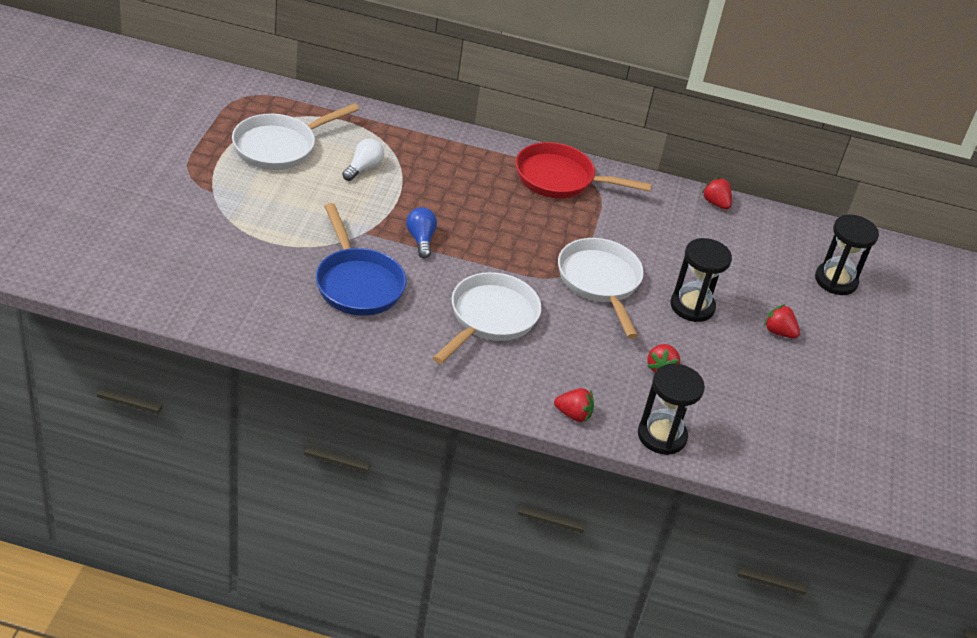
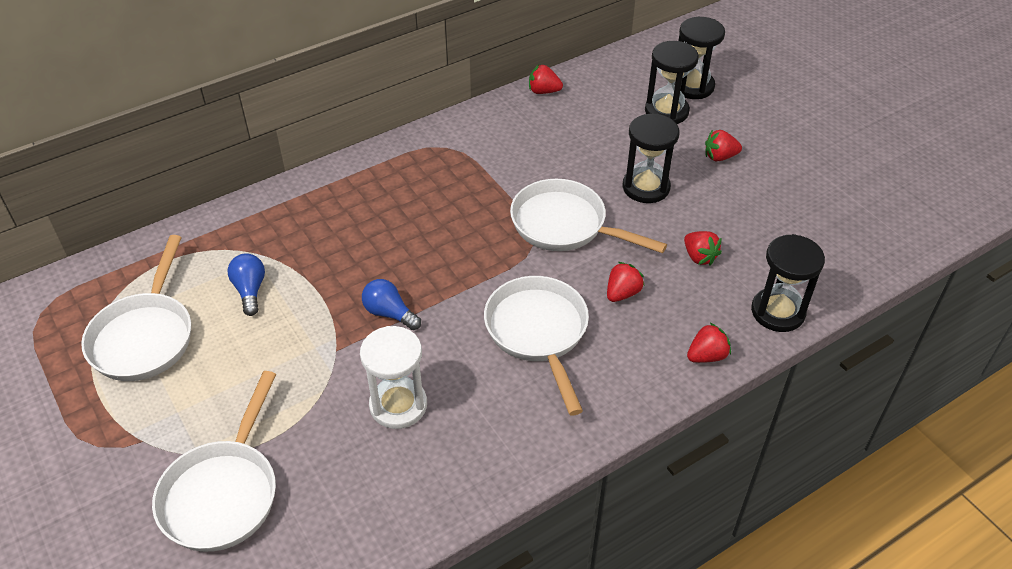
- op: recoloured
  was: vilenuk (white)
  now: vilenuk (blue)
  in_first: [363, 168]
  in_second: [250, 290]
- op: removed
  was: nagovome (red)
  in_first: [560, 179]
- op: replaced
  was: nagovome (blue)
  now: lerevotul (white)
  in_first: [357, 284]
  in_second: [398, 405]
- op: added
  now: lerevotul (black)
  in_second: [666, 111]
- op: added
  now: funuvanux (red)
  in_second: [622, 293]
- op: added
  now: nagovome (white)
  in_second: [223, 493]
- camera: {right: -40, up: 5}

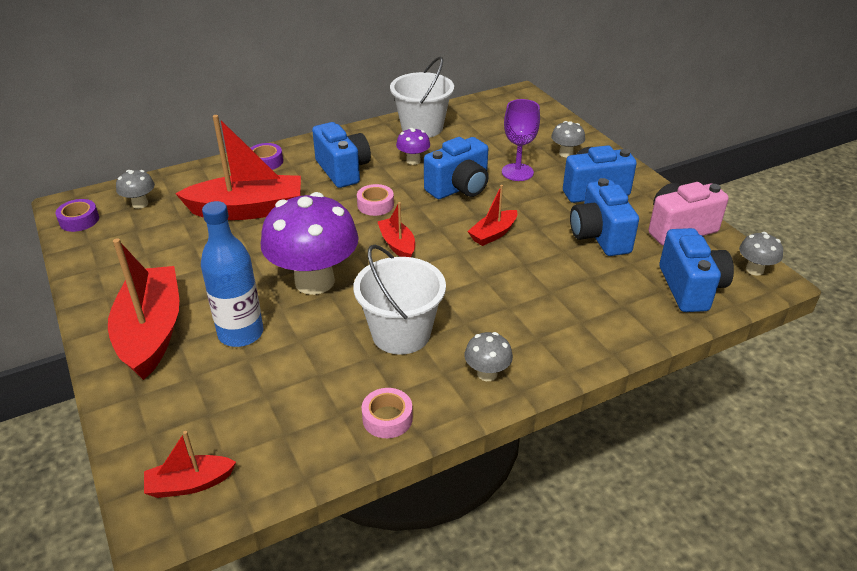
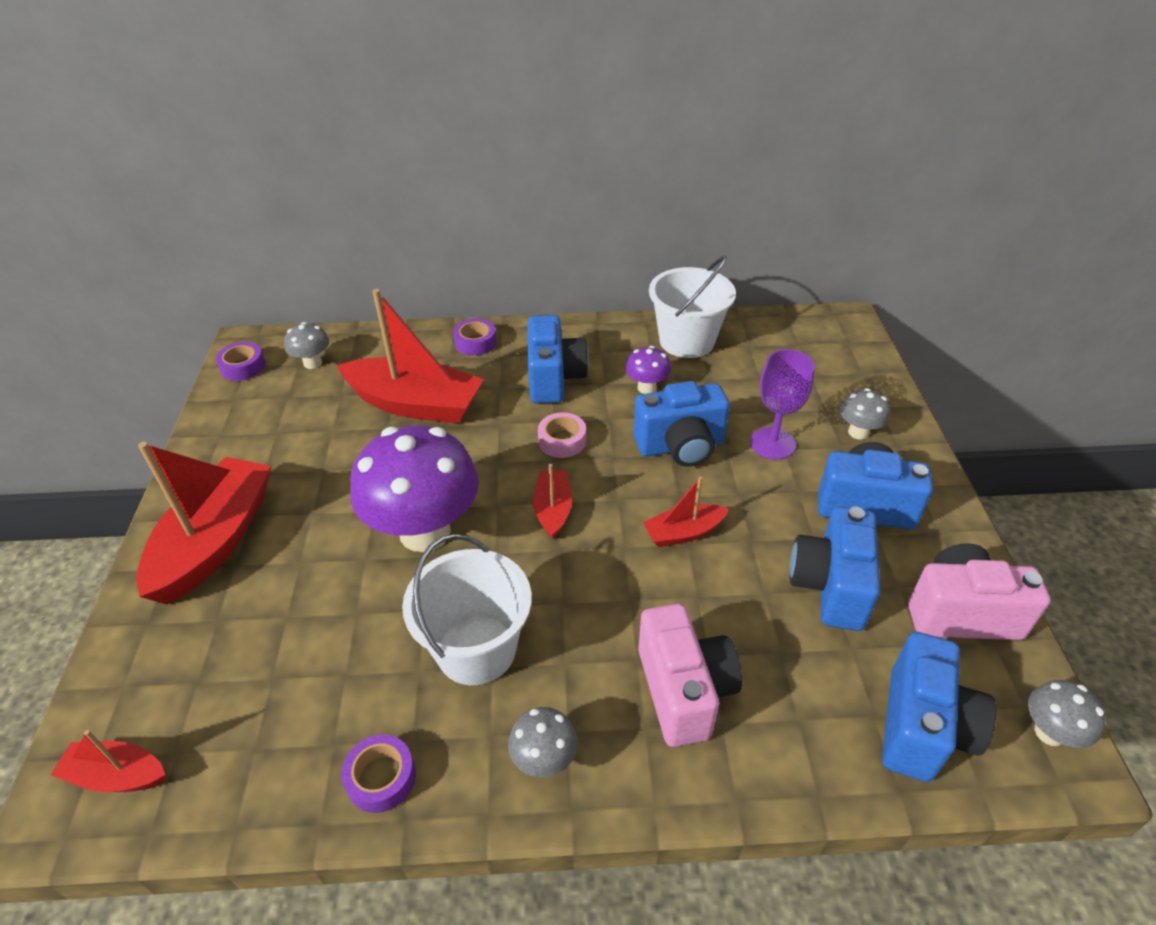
- op: removed
  was: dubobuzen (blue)
  in_first: [241, 333]
- op: recoloured
  was: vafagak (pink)
  now: vafagak (purple)
  in_first: [387, 418]
  in_second: [381, 778]
- op: added
  now: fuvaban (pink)
  in_second: [684, 691]
- camera: {right: 25, up: 5}

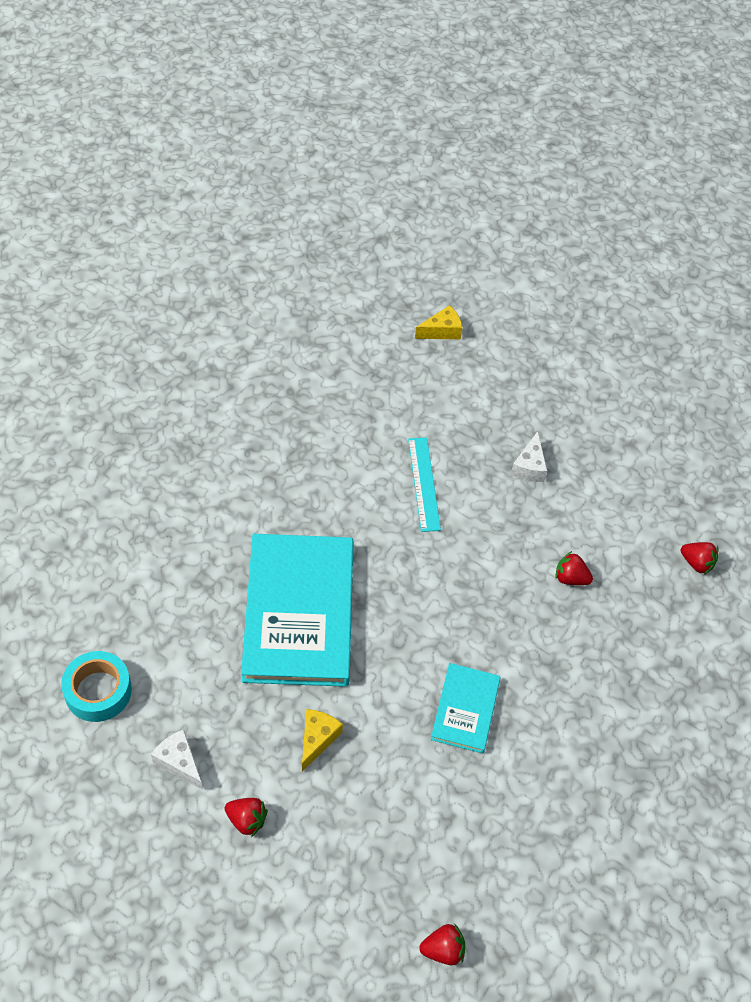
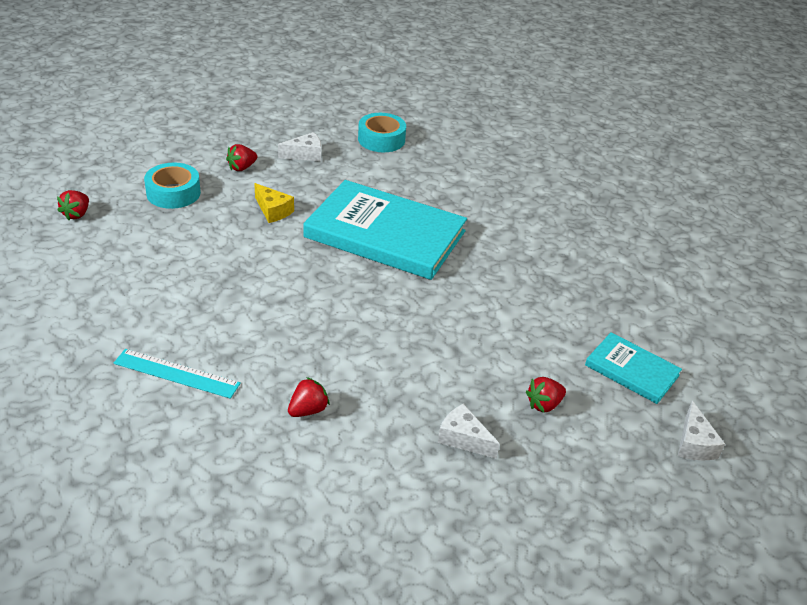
- op: recoloured
  was: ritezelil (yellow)
  now: ritezelil (white)
  in_first: [442, 331]
  in_second: [694, 444]
- op: moved
  was: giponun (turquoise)
  in_first: [423, 483]
  in_second: [177, 373]
- op: moved
  was: funuvanux (red)
  in_first: [696, 563]
  in_second: [544, 404]
- op: moved
  was: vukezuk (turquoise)
  in_first: [465, 709]
  in_second: [632, 370]
- op: added
  now: vafagak (turquoise)
  in_second: [173, 193]
- camera: {right: 115, up: -15}

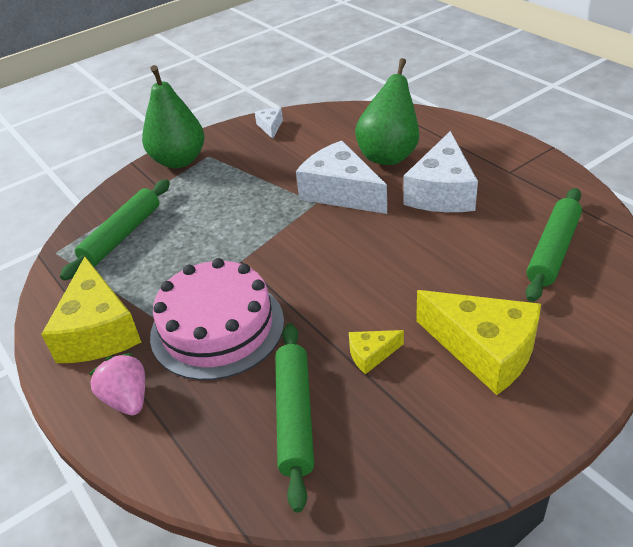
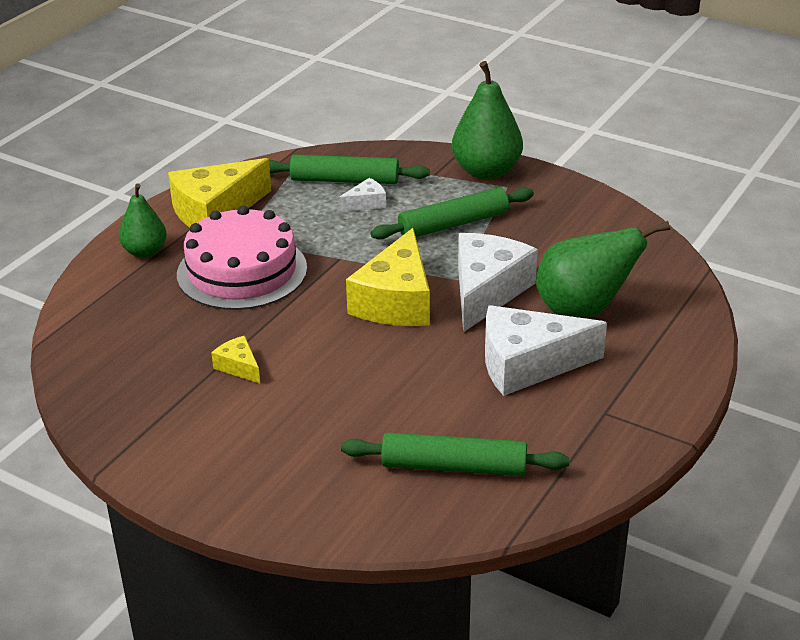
- op: moved
  was: ritezelil (white)
  in_first: [270, 127]
  in_second: [366, 203]
- op: moved
  was: ritezelil (yellow)
  in_first: [484, 350]
  in_second: [396, 301]
- op: moved
  was: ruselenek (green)
  in_first: [295, 417]
  in_second: [453, 224]
- op: replaced
  was: funuvanux (pink)
  now: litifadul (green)
  in_first: [127, 399]
  in_second: [145, 252]
- camera: {right: 65, up: -5}

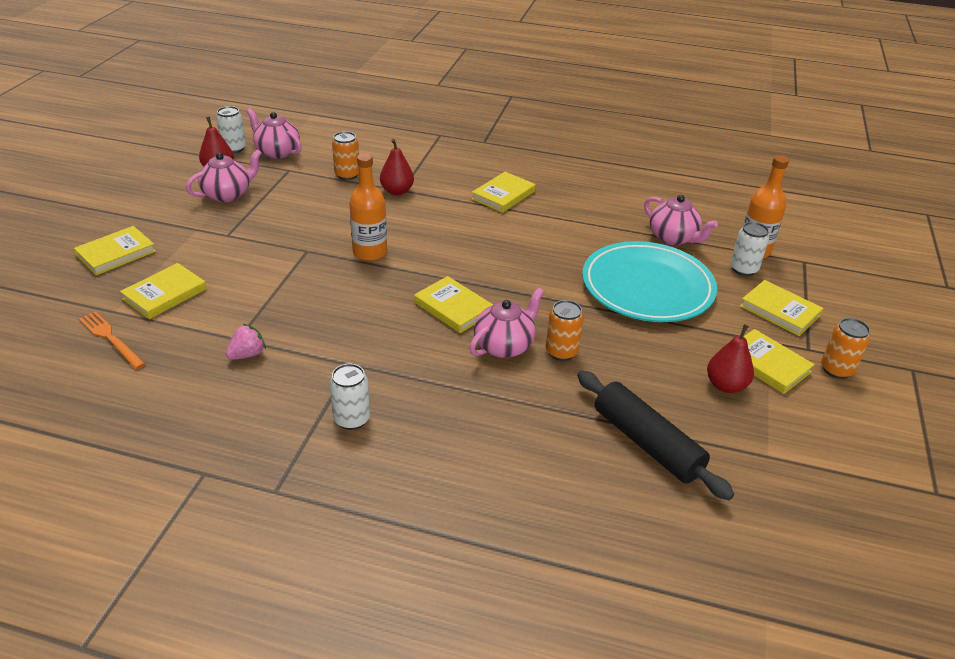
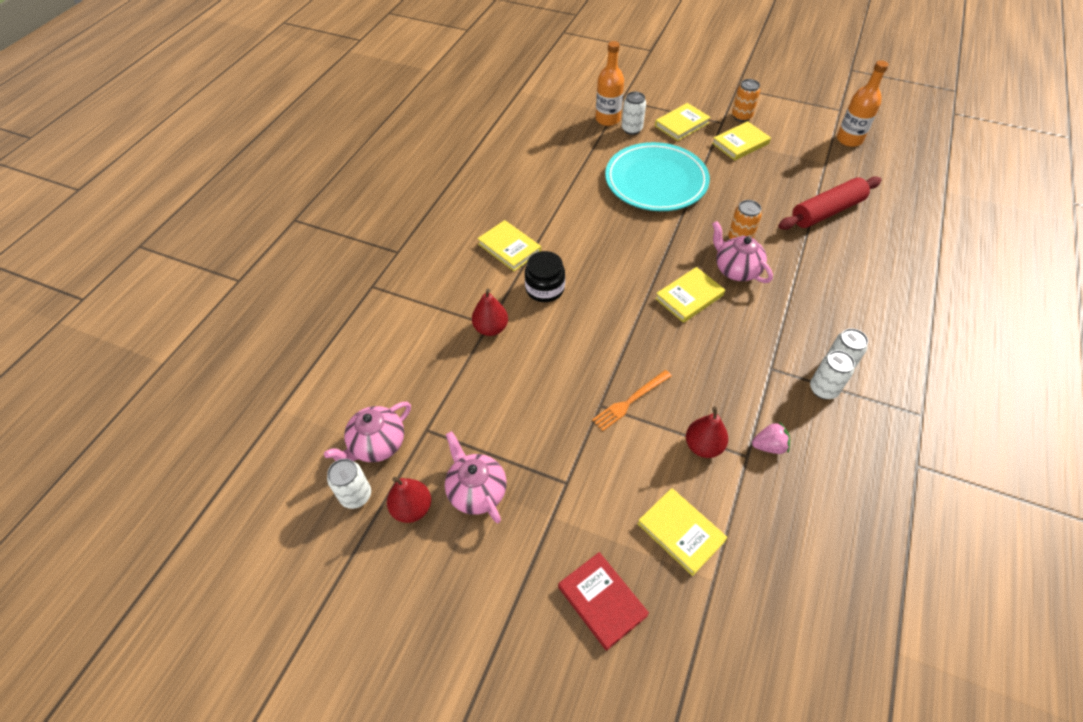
- op: removed
  was: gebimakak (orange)
  in_first: [347, 175]
- op: moved
  was: dubobuzen (orange)
  in_first: [370, 252]
  in_second: [849, 140]
- op: removed
  was: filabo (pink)
  in_first: [673, 238]
- op: recoloured
  was: vukezuk (yellow)
  now: vukezuk (red)
  in_first: [116, 253]
  in_second: [602, 601]
- op: moved
  was: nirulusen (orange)
  in_first: [110, 338]
  in_second: [630, 401]
- op: turned
  was: funuvanux (pink)
  in_first: [247, 354]
  in_second: [769, 446]
  clockwise: 120
- op: moved
  was: litifadul (red)
  in_first: [725, 385]
  in_second: [703, 446]
- op: recoloured
  was: ruselenek (black)
  now: ruselenek (red)
  in_first: [647, 443]
  in_second: [826, 211]
- op: added
  now: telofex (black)
  in_second: [545, 289]
- op: added
  now: gebimakak (white)
  in_second: [823, 389]
- camera: {right: -80, up: 15}

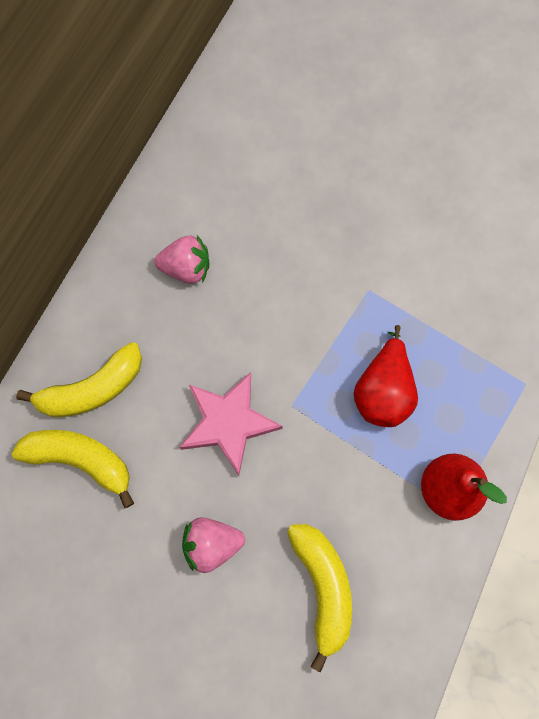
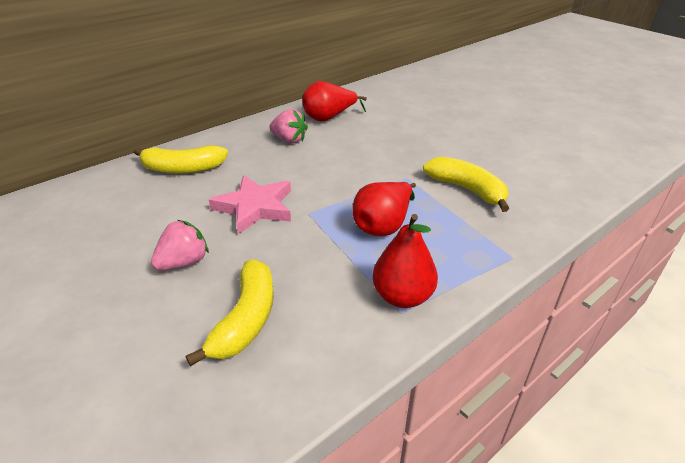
- op: moved
  was: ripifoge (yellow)
  in_first: [81, 460]
  in_second: [467, 189]
- op: turned
  was: funuvanux (pink)
  in_first: [212, 544]
  in_second: [184, 262]
  clockwise: 120
- op: added
  now: litifadul (red)
  in_second: [329, 118]
- camera: {right: 25, up: -35}

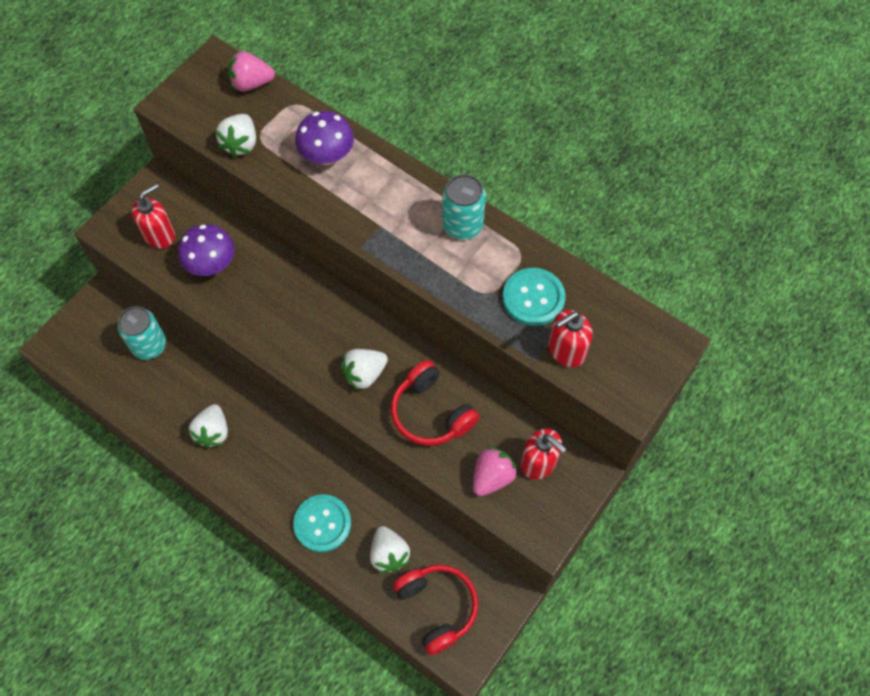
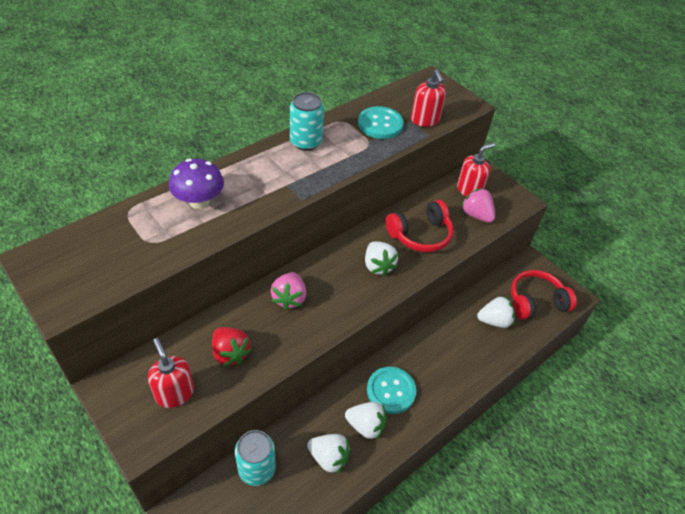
- op: moved
  was: funuvanux (pink)
  in_first: [251, 84]
  in_second: [289, 298]
- op: moved
  was: funuvanux (white)
  in_first: [241, 144]
  in_second: [329, 458]
- op: replaced
  was: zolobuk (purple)
  now: funuvanux (red)
  in_first: [211, 264]
  in_second: [230, 353]
- op: moved
  was: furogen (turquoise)
  in_first: [322, 524]
  in_second: [391, 391]
- camera: {right: -80, up: -15}

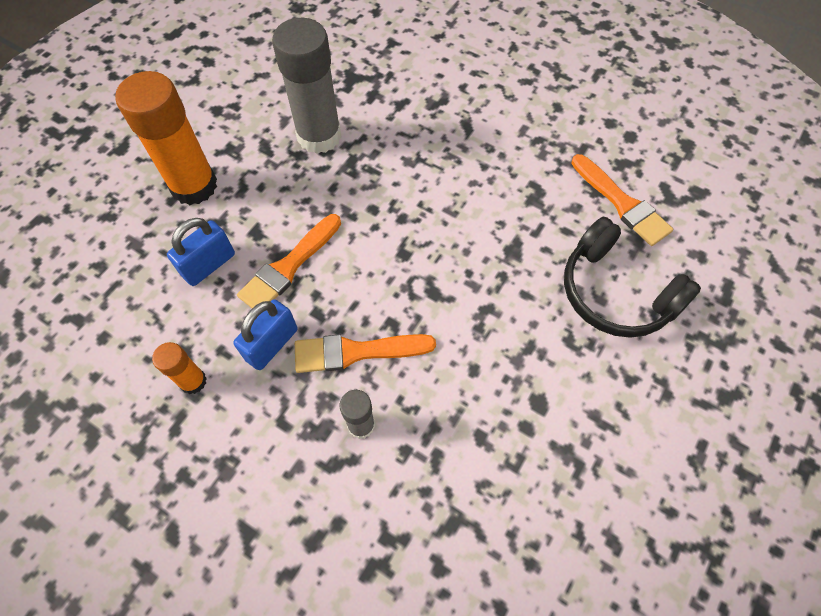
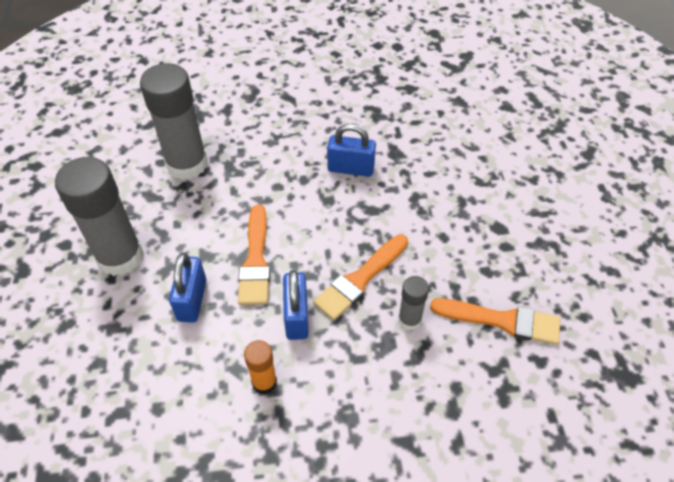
- op: recoloured
  was: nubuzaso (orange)
  now: nubuzaso (grey)
  in_first: [194, 186]
  in_second: [120, 257]
- op: moved
  was: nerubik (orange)
  in_first: [622, 203]
  in_second: [502, 320]
- op: removed
  was: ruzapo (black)
  in_first: [615, 292]
- op: added
  now: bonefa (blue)
  in_second: [351, 168]
- camera: {right: -40, up: -10}

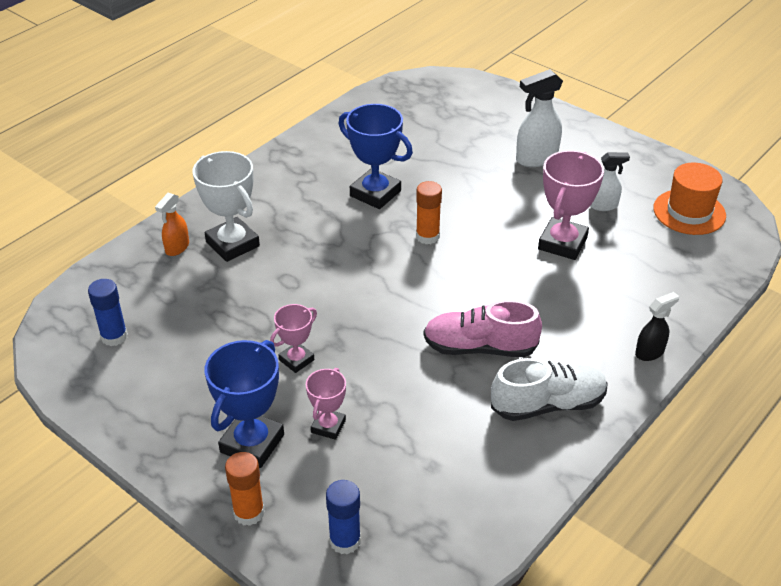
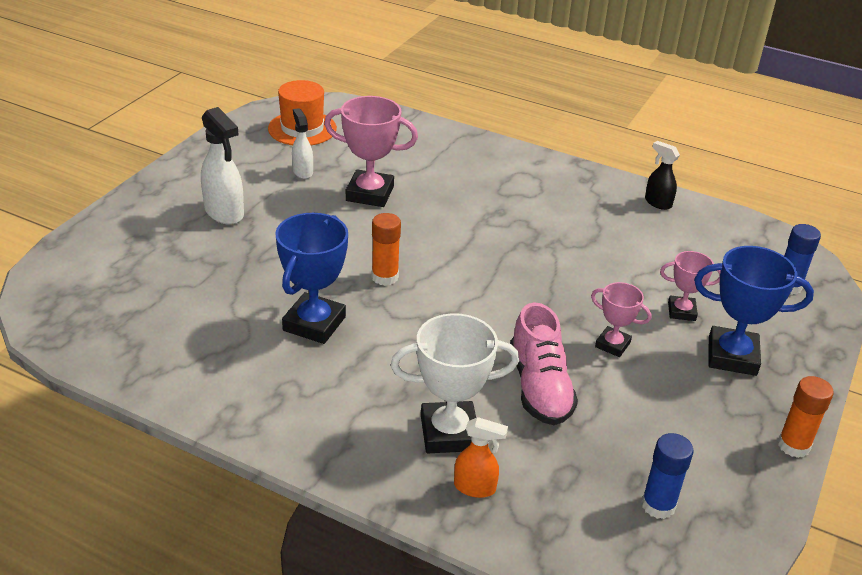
- op: turned
  was: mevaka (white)
  in_first: [232, 244]
  in_second: [449, 433]
  clockwise: 45
- op: moved
  was: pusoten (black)
  in_first: [650, 352]
  in_second: [657, 203]
- op: moved
  was: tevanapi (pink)
  in_first: [479, 348]
  in_second: [539, 387]
- op: removed
  was: tevanapi (white)
  in_first: [548, 404]
- op: moved
  was: nubuzaso (orange)
  in_first: [249, 512]
  in_second: [793, 445]
- camera: {right: -105, up: -5}

